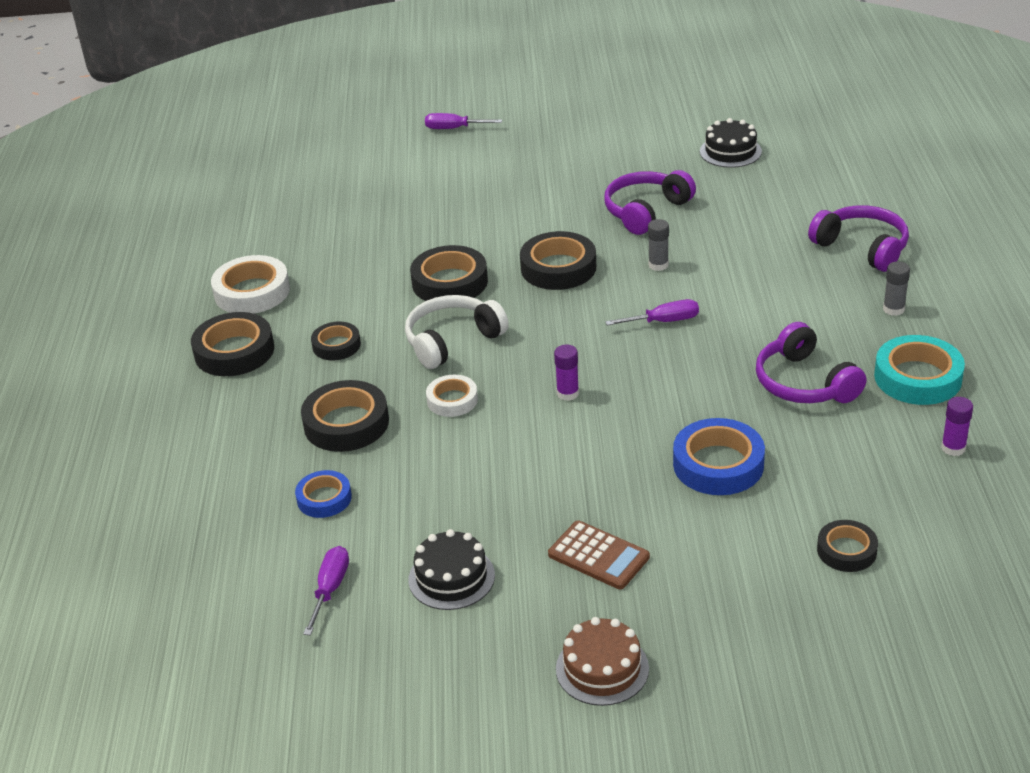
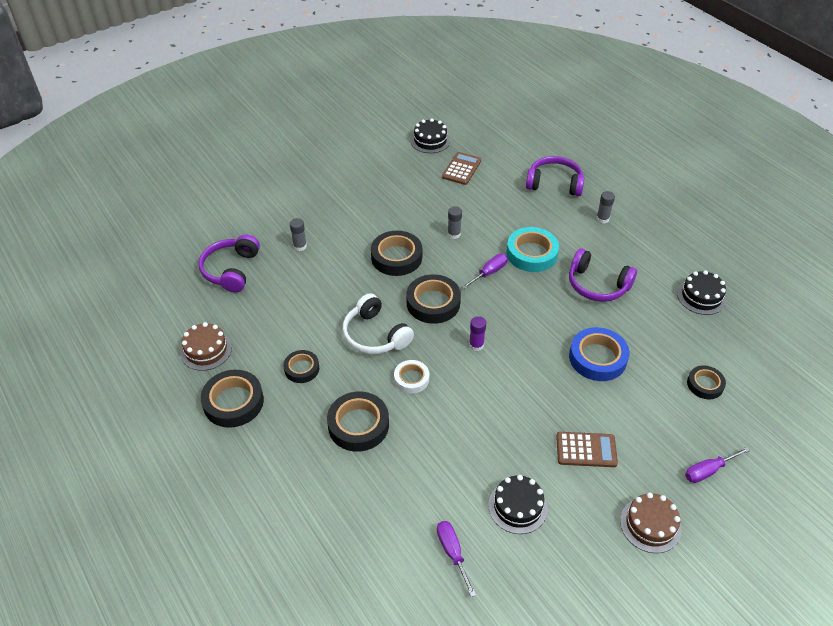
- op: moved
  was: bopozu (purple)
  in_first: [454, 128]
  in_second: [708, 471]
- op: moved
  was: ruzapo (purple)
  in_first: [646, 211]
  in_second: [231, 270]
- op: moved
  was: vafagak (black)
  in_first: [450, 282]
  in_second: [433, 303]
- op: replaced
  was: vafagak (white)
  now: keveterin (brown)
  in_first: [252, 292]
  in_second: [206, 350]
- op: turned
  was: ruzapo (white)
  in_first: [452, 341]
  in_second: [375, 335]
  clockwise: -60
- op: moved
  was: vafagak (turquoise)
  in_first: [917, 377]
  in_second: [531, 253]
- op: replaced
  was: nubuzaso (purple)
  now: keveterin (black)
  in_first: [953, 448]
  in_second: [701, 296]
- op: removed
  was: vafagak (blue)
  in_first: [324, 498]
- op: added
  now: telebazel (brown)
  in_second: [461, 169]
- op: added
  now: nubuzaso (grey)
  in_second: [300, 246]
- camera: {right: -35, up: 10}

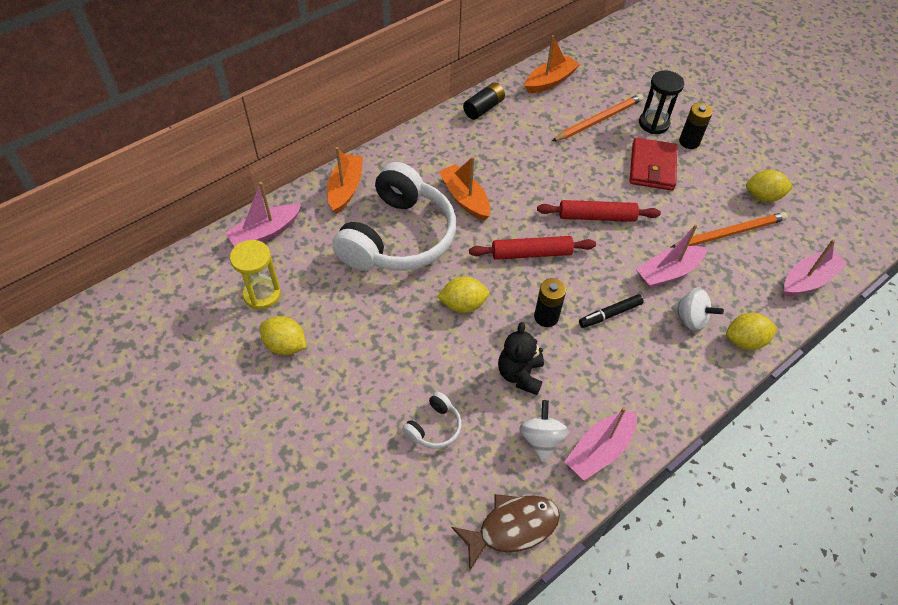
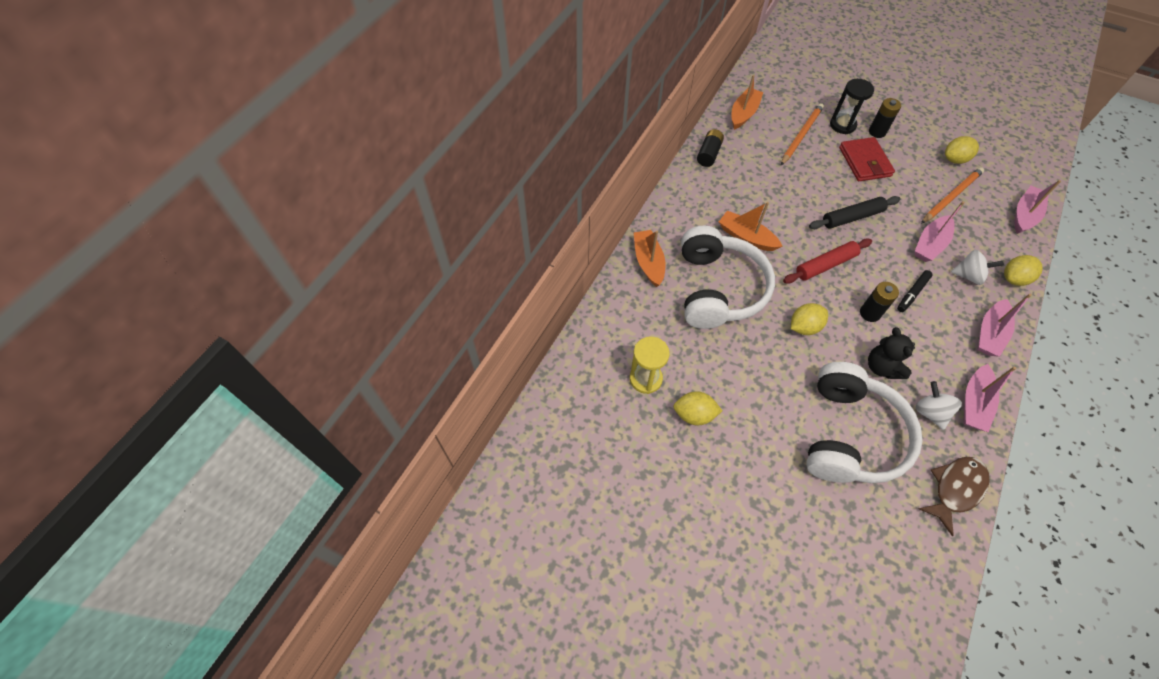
- op: moved
  was: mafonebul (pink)
  in_first: [265, 233]
  in_second: [989, 333]
- op: recoloured
  was: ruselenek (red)
  now: ruselenek (black)
  in_first: [596, 217]
  in_second: [852, 217]
- op: resized
  was: ruzapo (white)
  in_first: [434, 427]
  in_second: [850, 435]
  ratio: 2.5
- camera: {right: -20, up: 5}

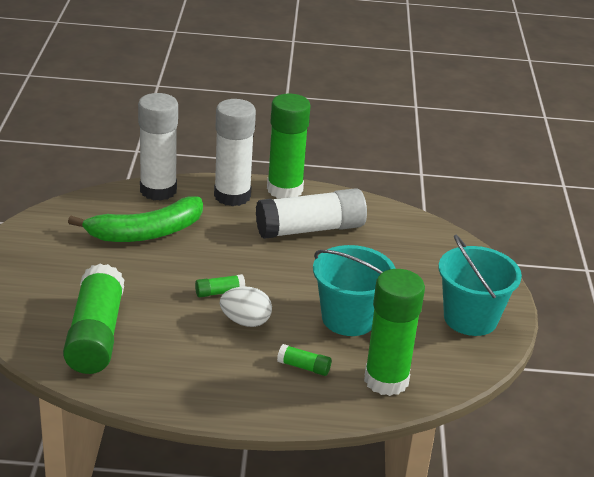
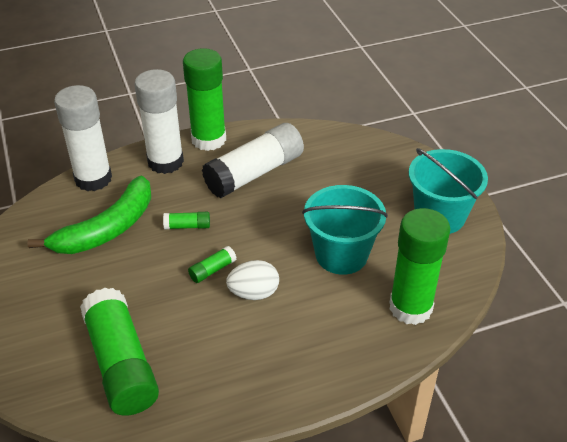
- op: moved
  was: nubuzaso (green)
  in_first: [303, 367]
  in_second: [187, 226]
- camera: {right: -20, up: 10}

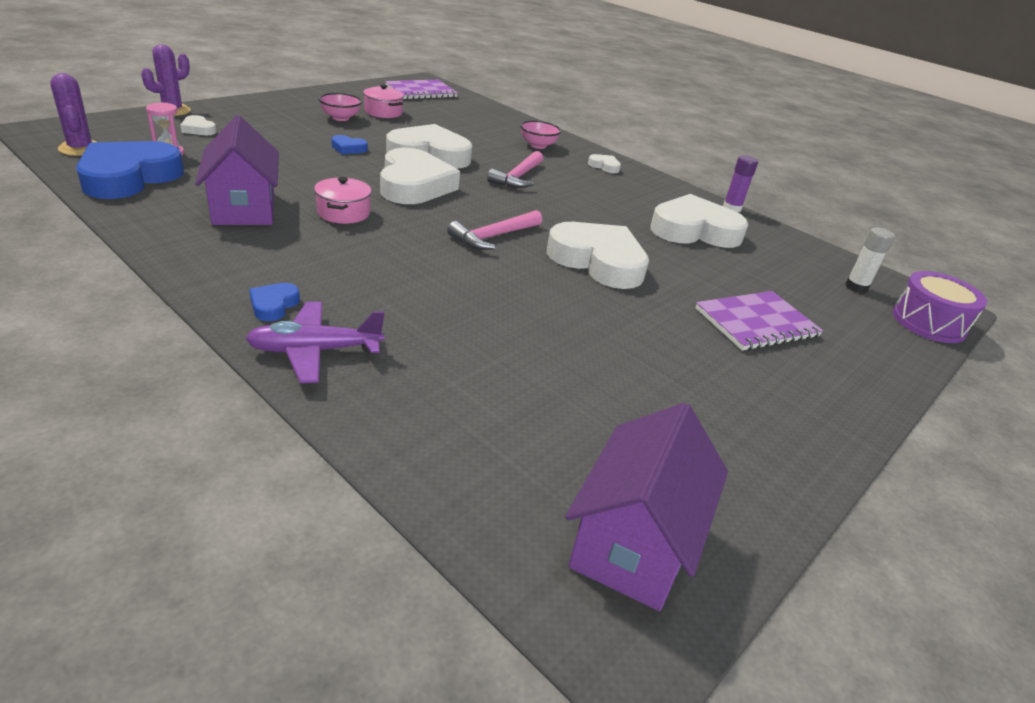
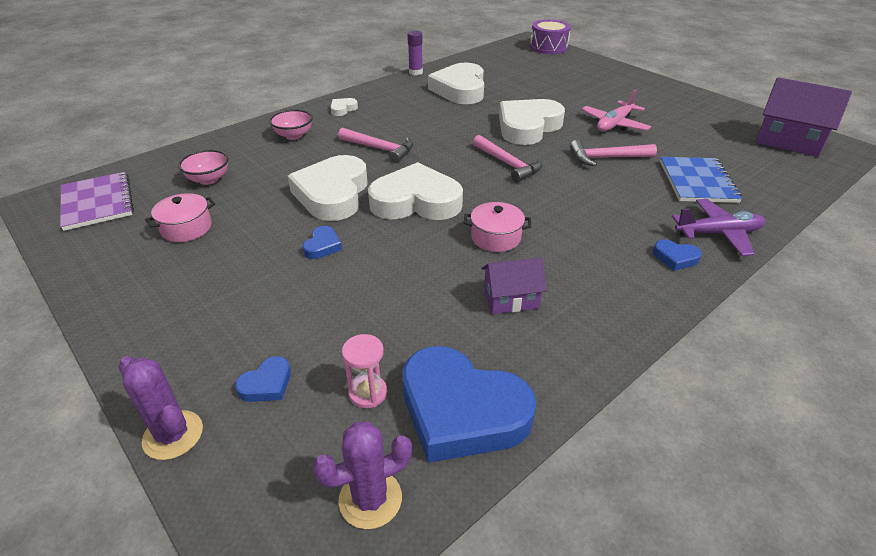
- op: moved
  was: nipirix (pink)
  in_first: [340, 118]
  in_second: [208, 179]
- op: recoloured
  was: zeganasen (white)
  now: zeganasen (blue)
  in_first: [198, 129]
  in_second: [267, 384]
- op: resized
  was: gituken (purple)
  in_first: [244, 208]
  in_second: [511, 299]
  ratio: 0.59
- op: removed
  was: nubuzaso (white)
  in_first: [856, 287]
- op: removed
  was: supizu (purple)
  in_first: [756, 323]
- op: turned
  was: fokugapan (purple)
  in_first: [315, 351]
  in_second: [718, 234]
  clockwise: -90
- op: added
  now: fokugapan (pink)
  in_second: [614, 124]
- op: added
  now: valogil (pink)
  in_second: [607, 158]
- op: added
  now: supizu (blue)
  in_second: [697, 181]
- camera: {right: -80, up: 5}

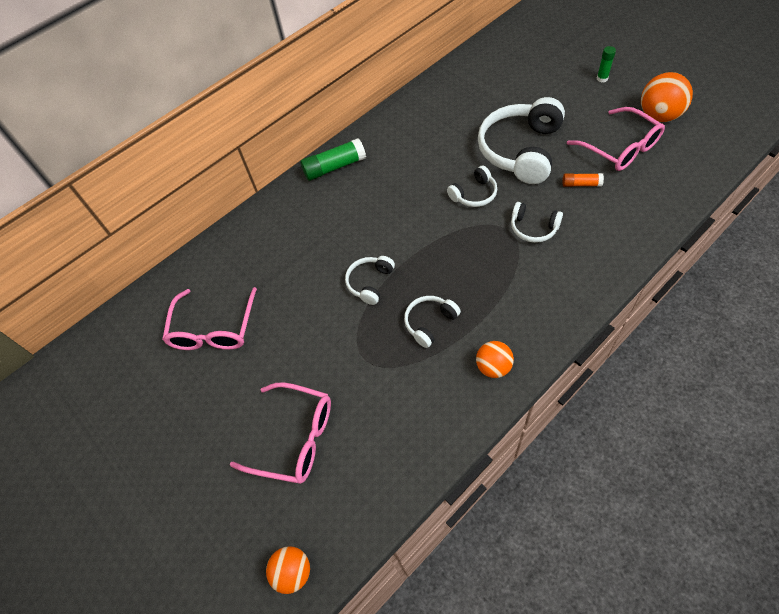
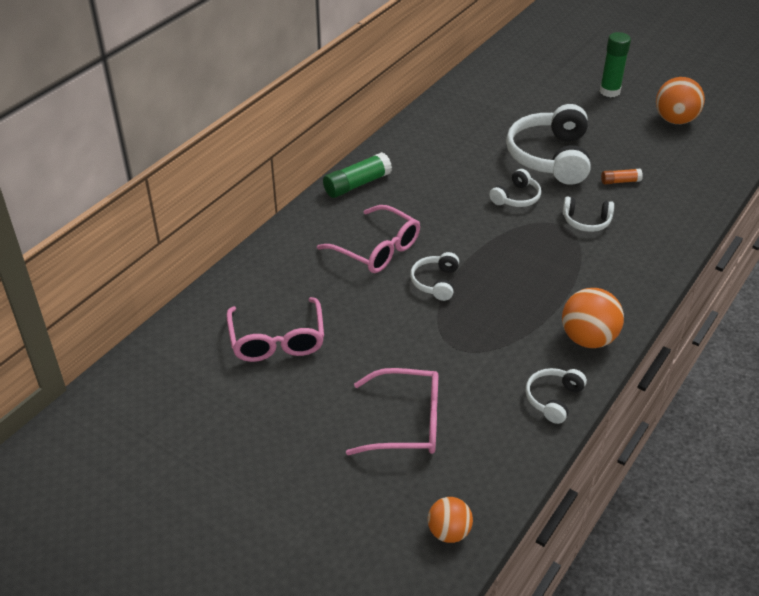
- op: resized
  was: nubuzaso (green)
  in_first: [602, 78]
  in_second: [609, 91]
  ratio: 1.78
- op: moved
  was: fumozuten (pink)
  in_first: [620, 148]
  in_second: [377, 249]
- op: moved
  was: ruzapo (white)
  in_first: [429, 323]
  in_second: [553, 399]
- op: resized
  was: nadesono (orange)
  in_first: [493, 367]
  in_second: [588, 339]
  ratio: 1.6
- camera: {right: -20, up: -15}

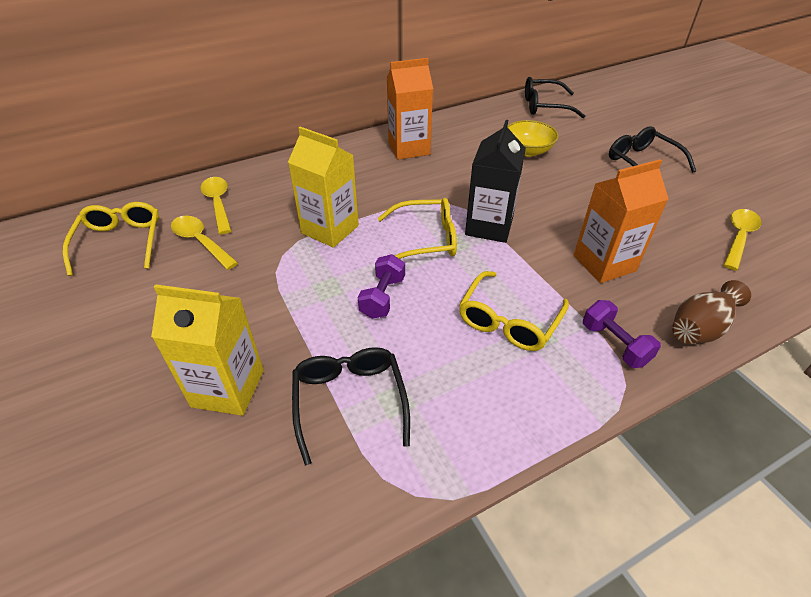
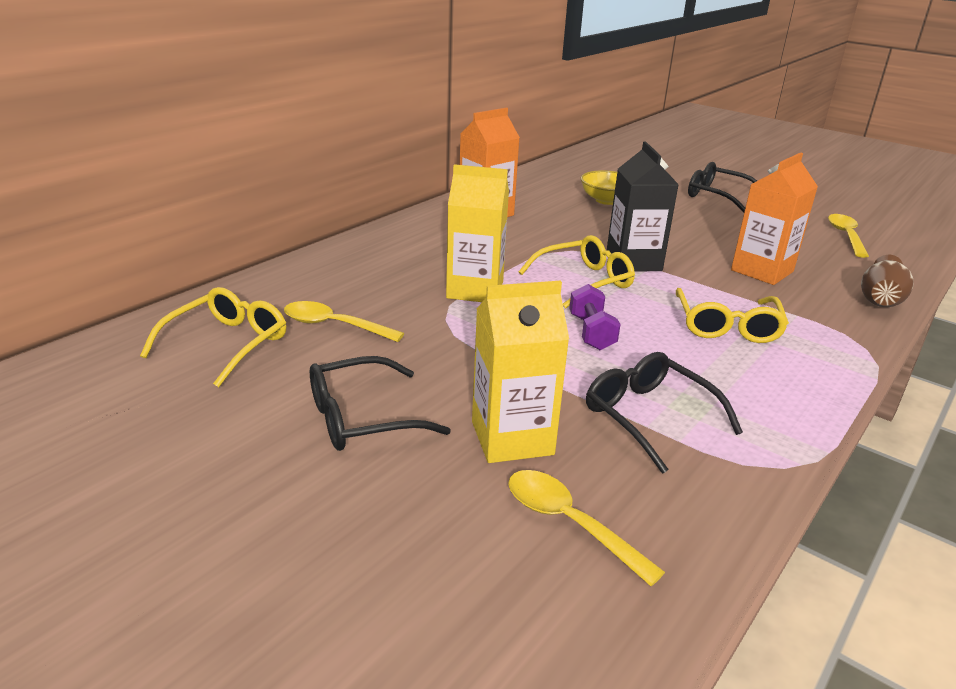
- op: moved
  was: fumozuten (black)
  in_first: [545, 106]
  in_second: [363, 418]
- op: moved
  was: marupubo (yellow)
  in_first: [218, 203]
  in_second: [569, 523]
- op: turned
  was: fumozuten (yellow)
  in_first: [120, 243]
  in_second: [226, 344]
  clockwise: 60
- op: removed
  was: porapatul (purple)
  in_first: [614, 344]
- camera: {right: -25, up: -15}

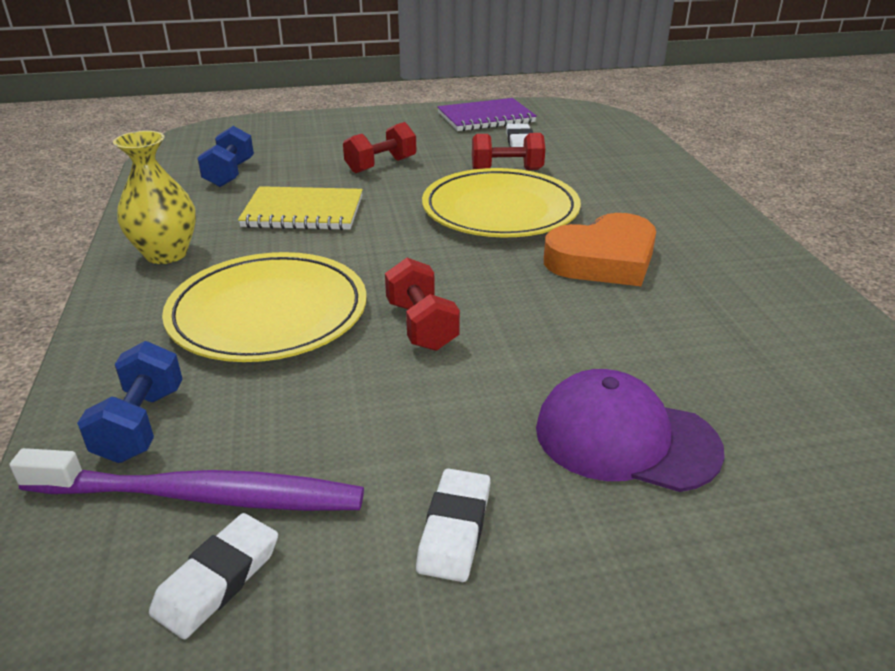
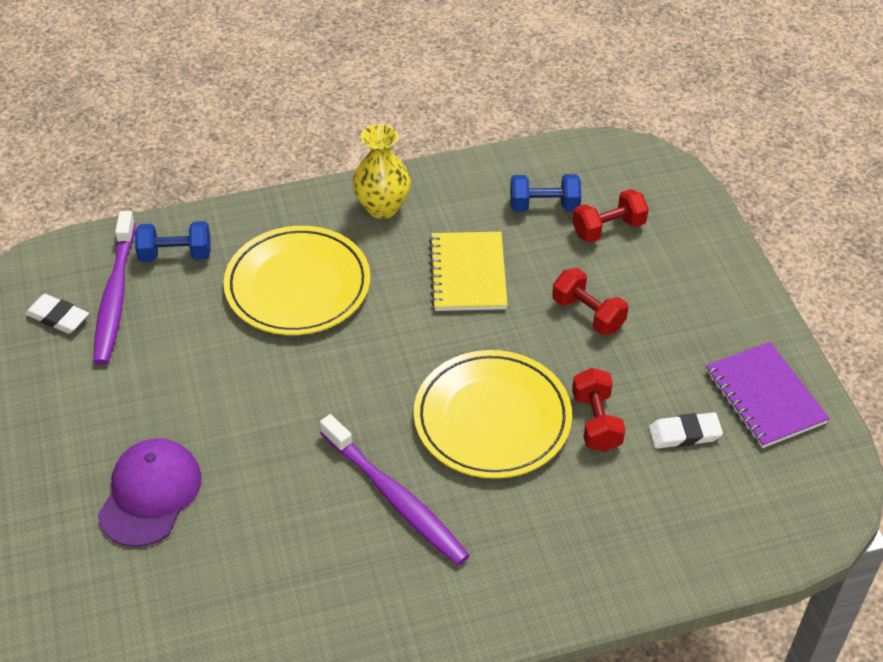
- op: replaced
  was: zeganasen (orange)
  now: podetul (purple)
  in_first: [603, 260]
  in_second: [396, 499]
- op: moved
  was: porapatul (red)
  in_first: [421, 326]
  in_second: [608, 229]
- op: removed
  was: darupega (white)
  in_first: [454, 529]
- camera: {right: 85, up: 15}

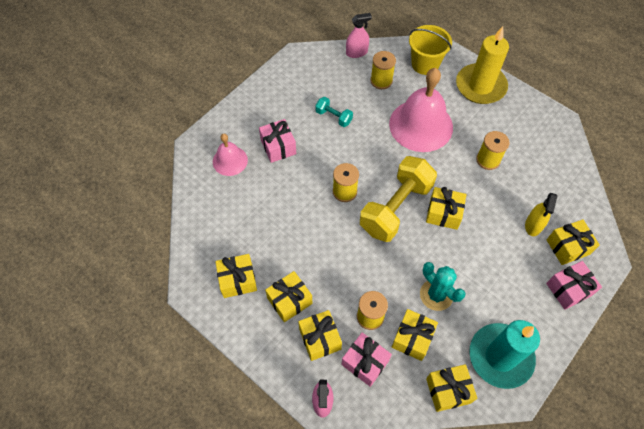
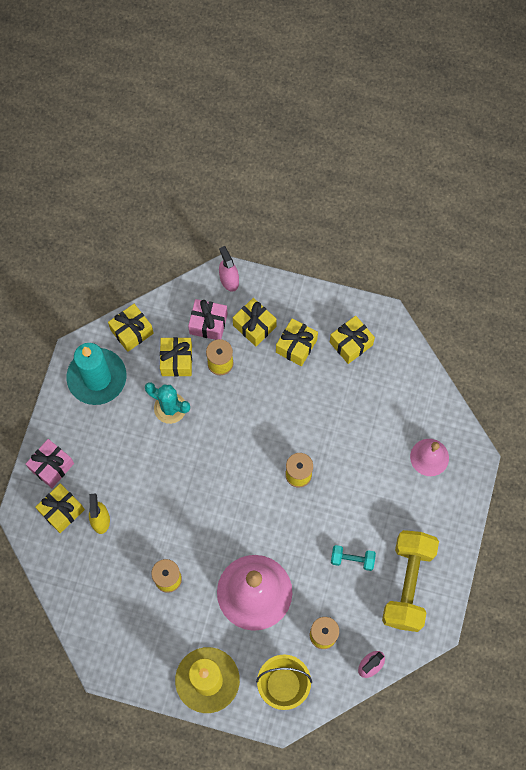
- op: removed
  was: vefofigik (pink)
  in_first: [278, 147]
- op: moved
  was: porapatul (yellow)
  in_first: [396, 208]
  in_second: [407, 584]
- op: removed
  was: vefofigik (yellow)
  in_first: [443, 213]
- camera: {right: 155, up: 10}

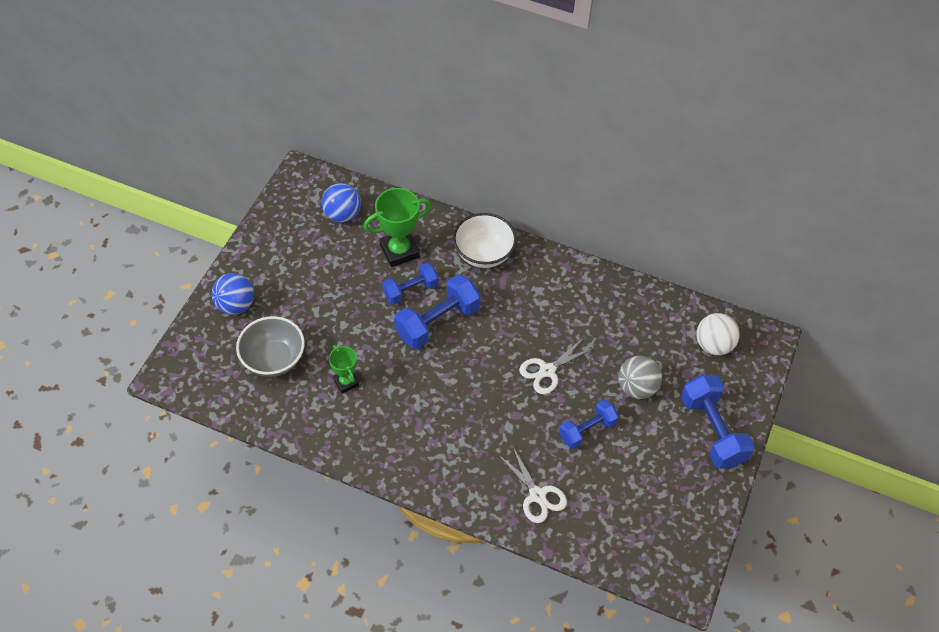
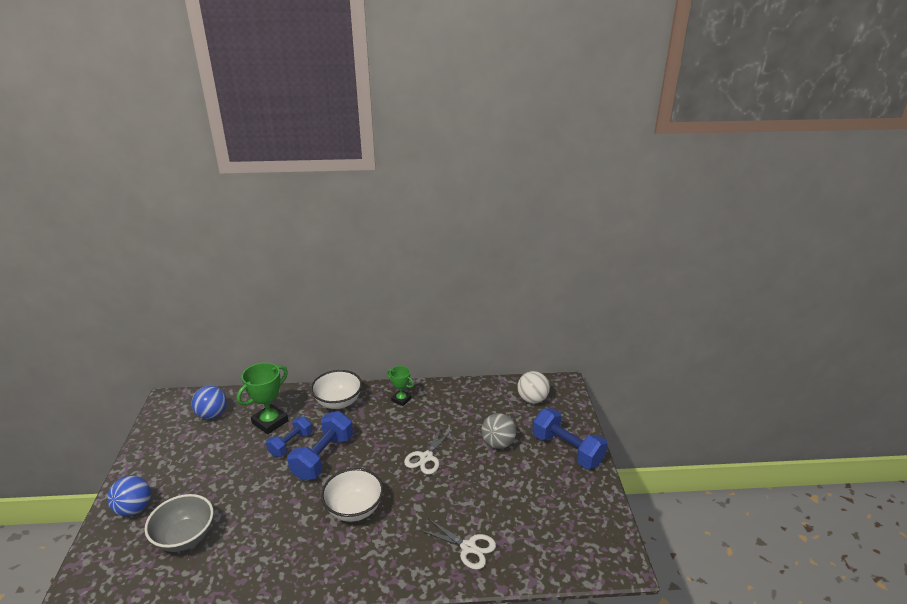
- op: moved
  was: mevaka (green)
  in_first: [346, 382]
  in_second: [401, 399]
- op: removed
  was: porapatul (blue)
  in_first: [587, 430]
- op: added
  now: nipirix (white)
  in_second: [354, 509]
- camera: {right: -25, up: -25}

